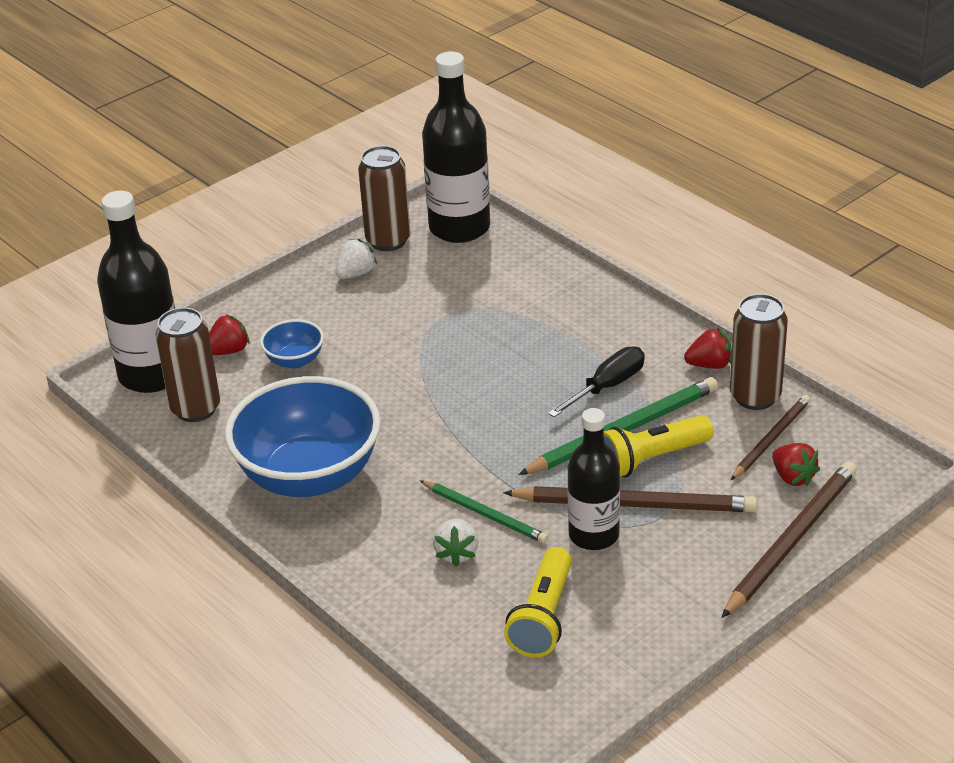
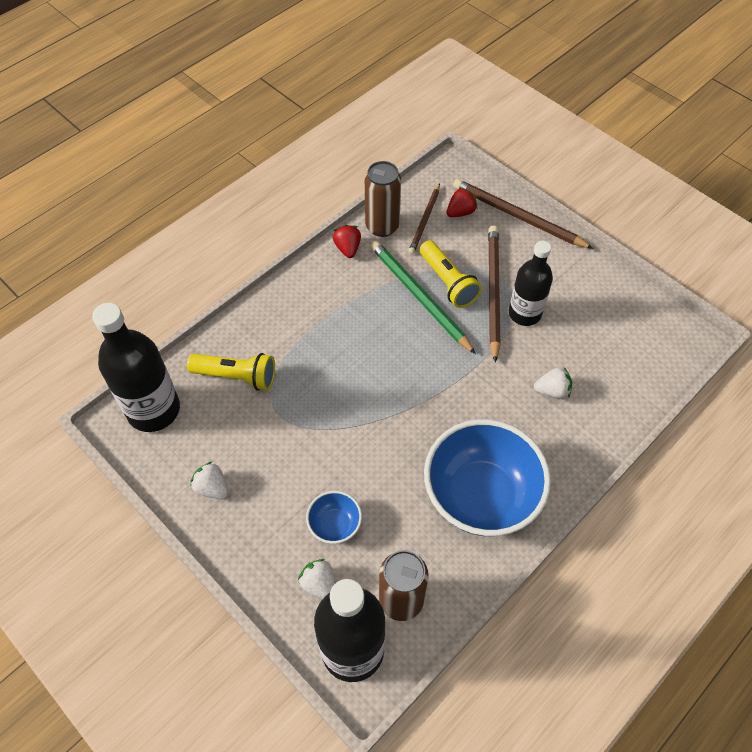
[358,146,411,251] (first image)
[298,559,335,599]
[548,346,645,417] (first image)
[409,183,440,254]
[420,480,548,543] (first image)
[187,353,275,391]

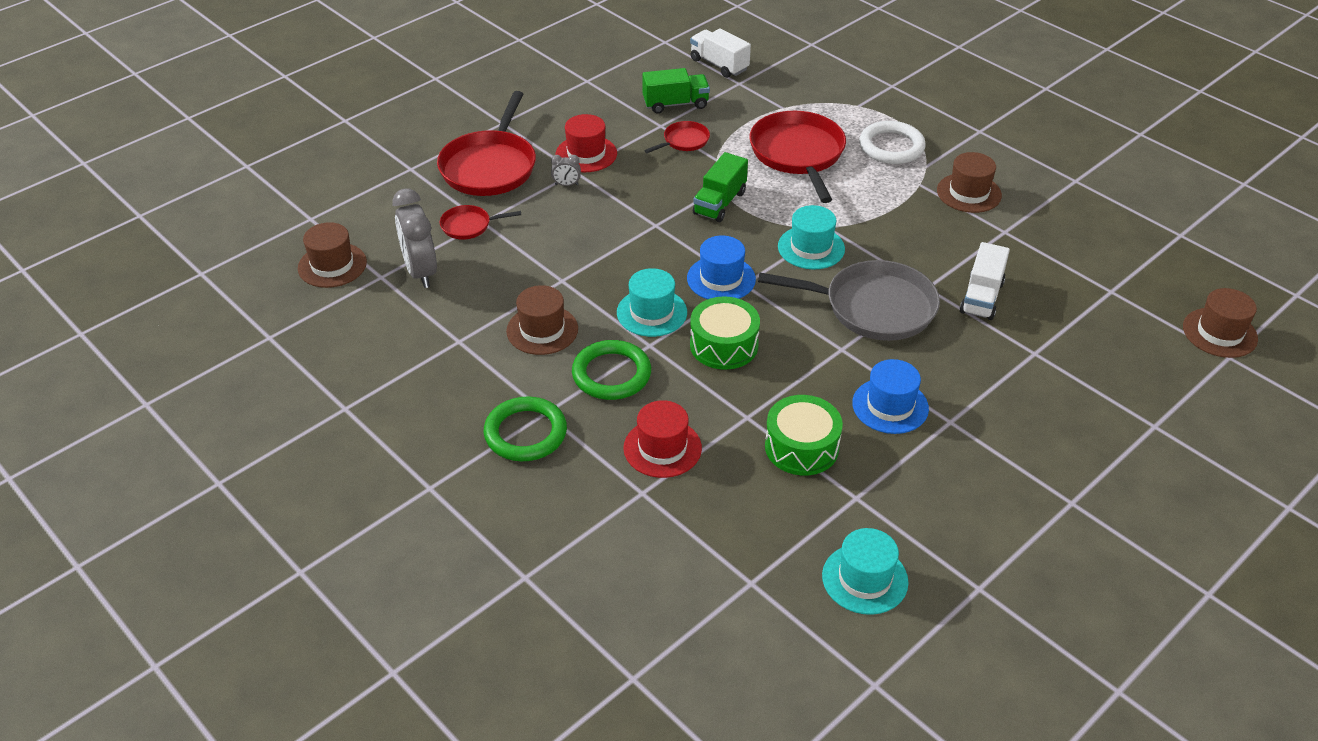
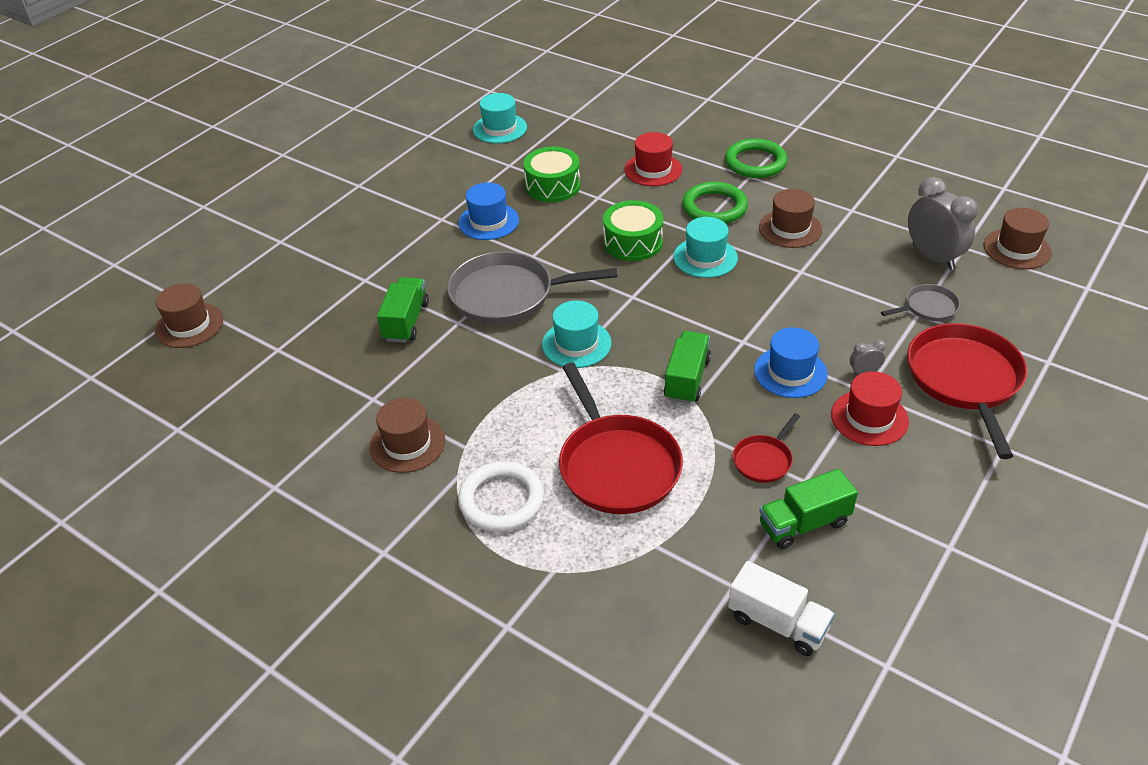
[881,284,960,321]
[754,327,828,398]
[377,277,429,343]

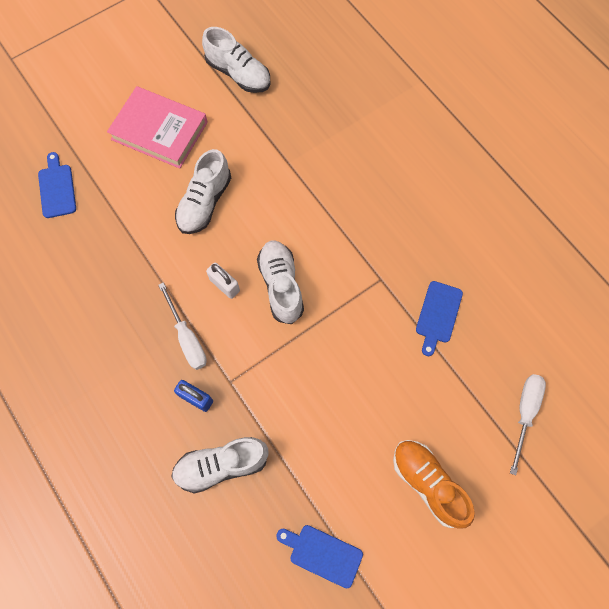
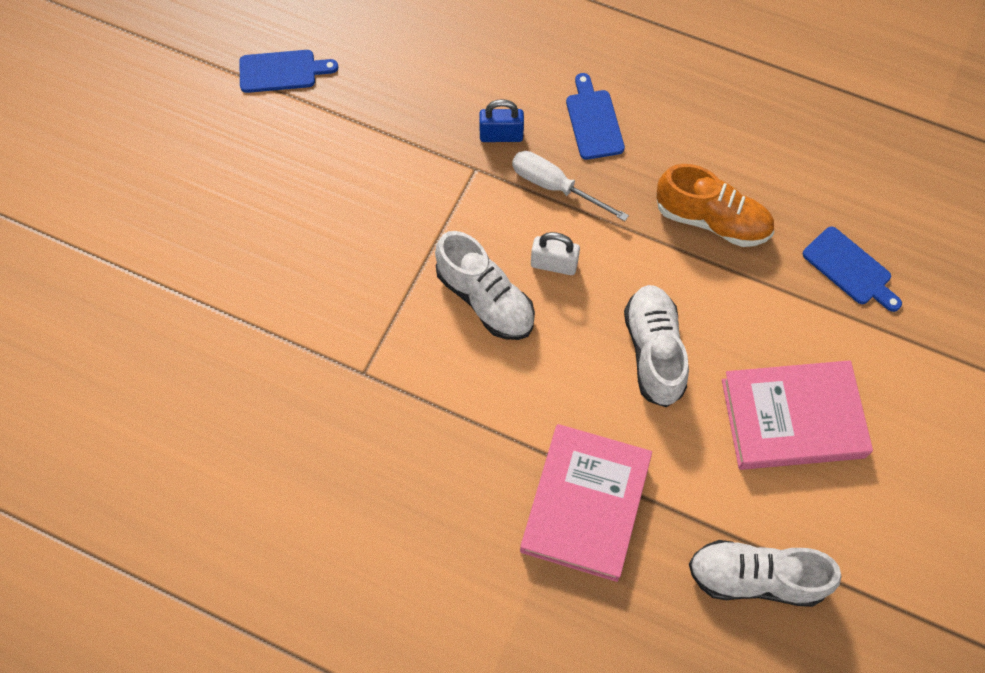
[566,73,625,160]
[510,374,546,475] (first image)
[171,437,269,494] (first image)
[656,164,774,247]
[520,424,652,582]

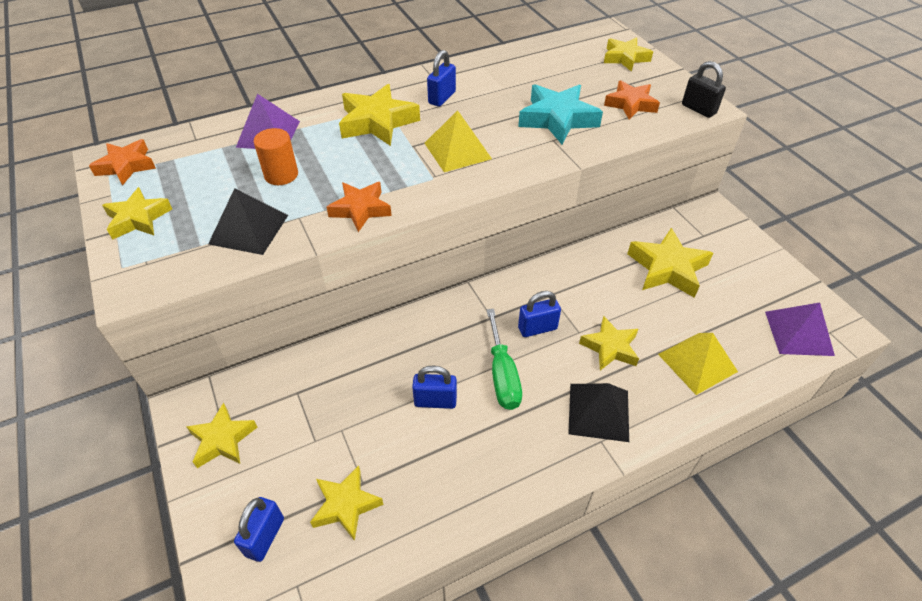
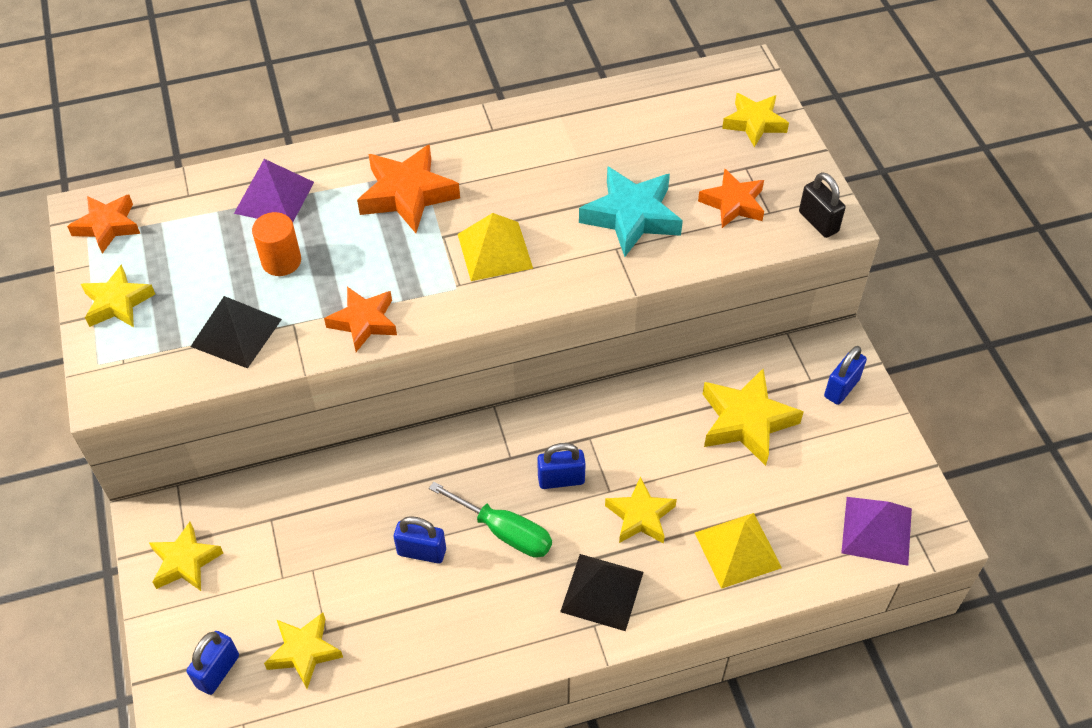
[824,346,867,405]
[357,144,460,233]
[429,482,552,558]

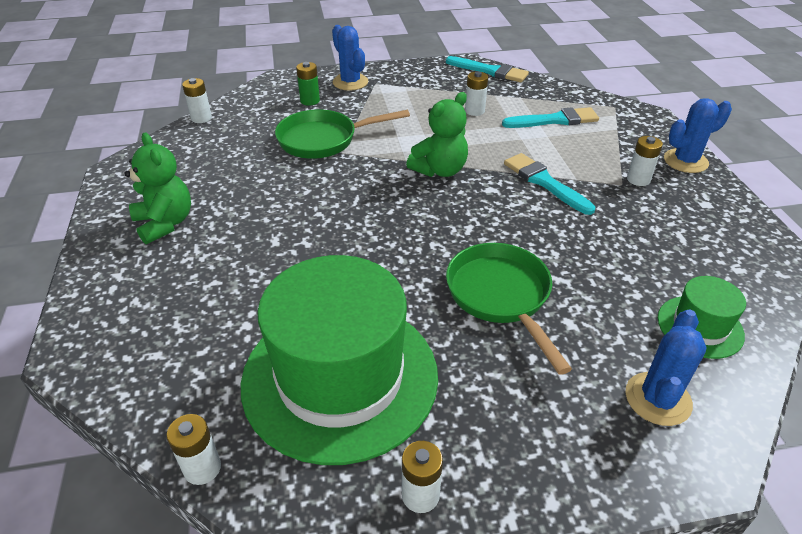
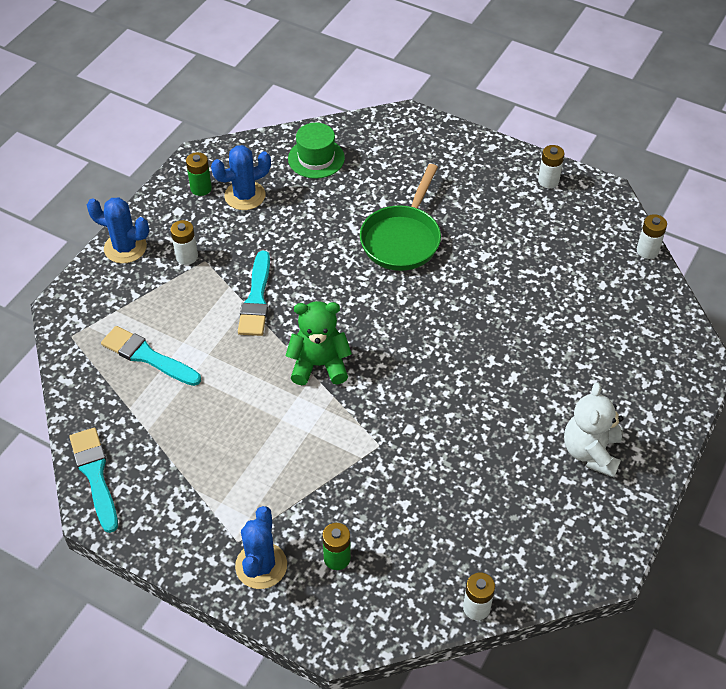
[465,71,488,116] (first image)
[275,109,410,159] (first image)
[564,382,623,478]
[241,255,438,465] (first image)
[211,145,271,210]
[186,152,212,196]

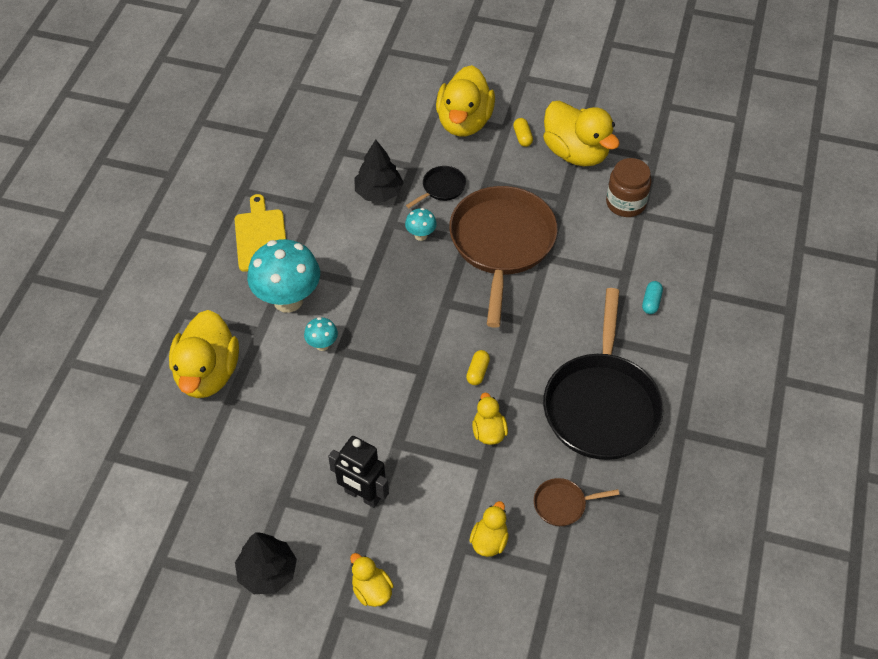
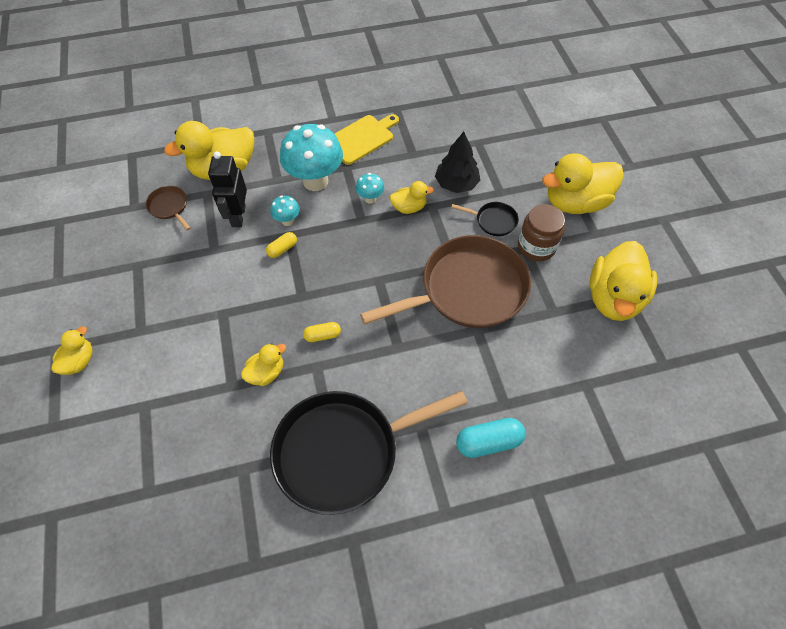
[266,232,297,258]
[518,204,565,261]
[356,173,384,204]
[456,418,525,458]
[208,152,247,227]
[145,186,191,231]
[389,181,434,214]
[235,532,297,594] (first image)

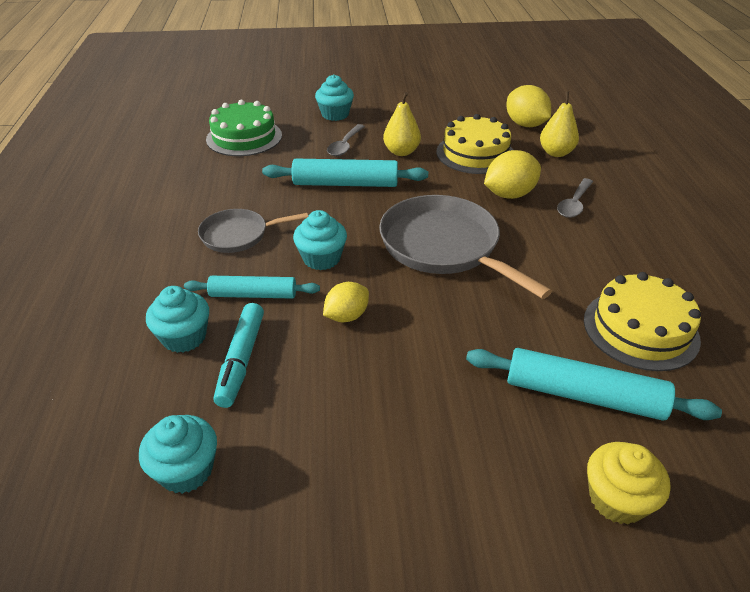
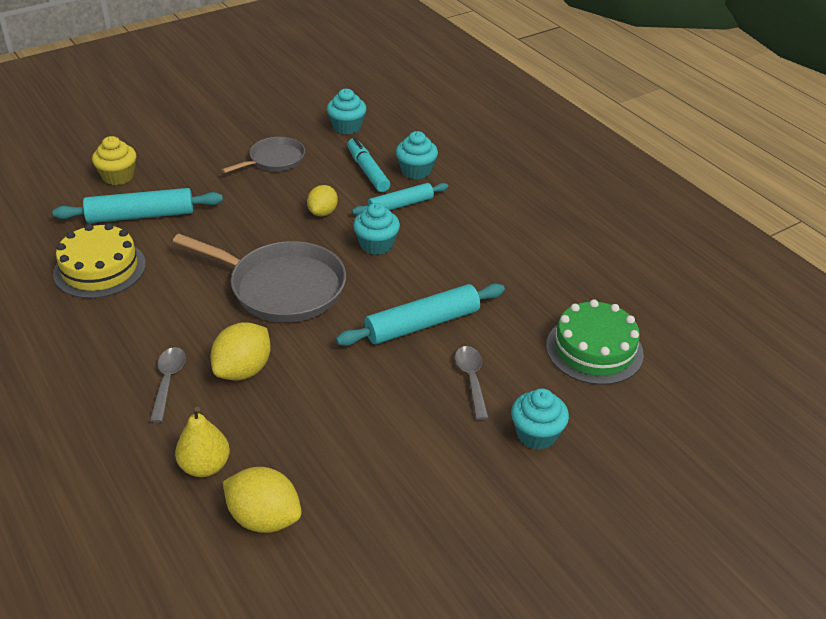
[383,92,421,156] (first image)
[436,114,513,174] (first image)
[222,137,305,173]

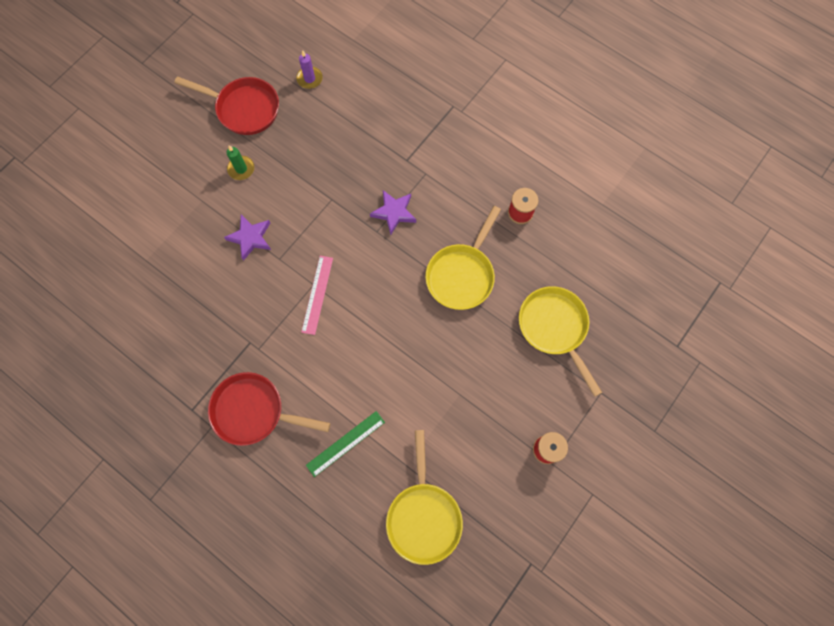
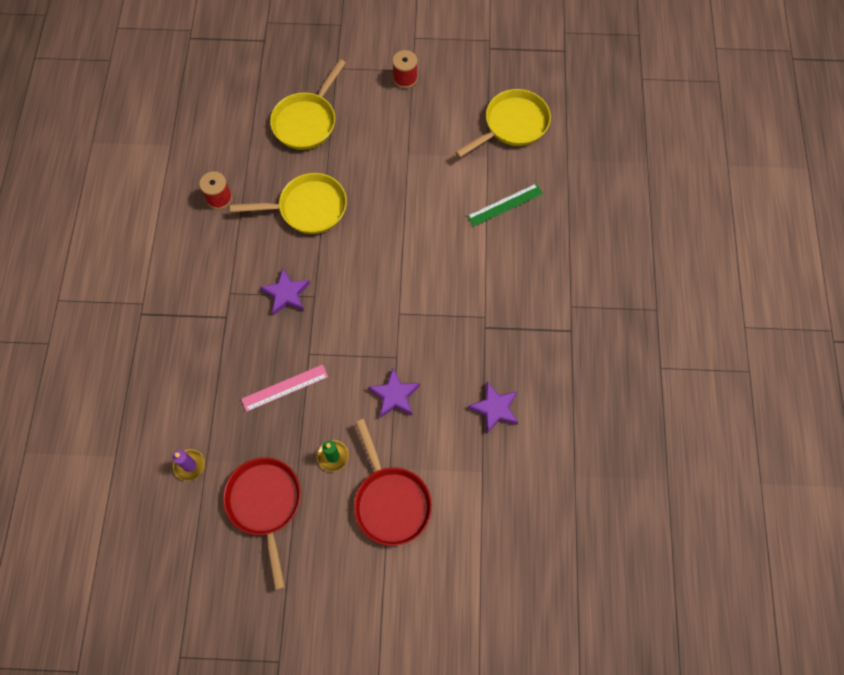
[241,364,328,412]
[354,419,432,546]
[467,183,543,227]
[468,382,518,433]

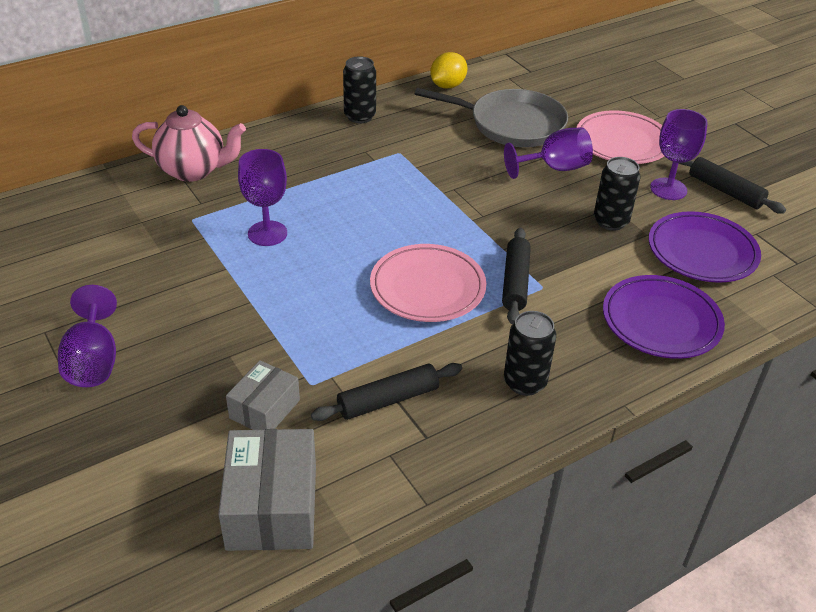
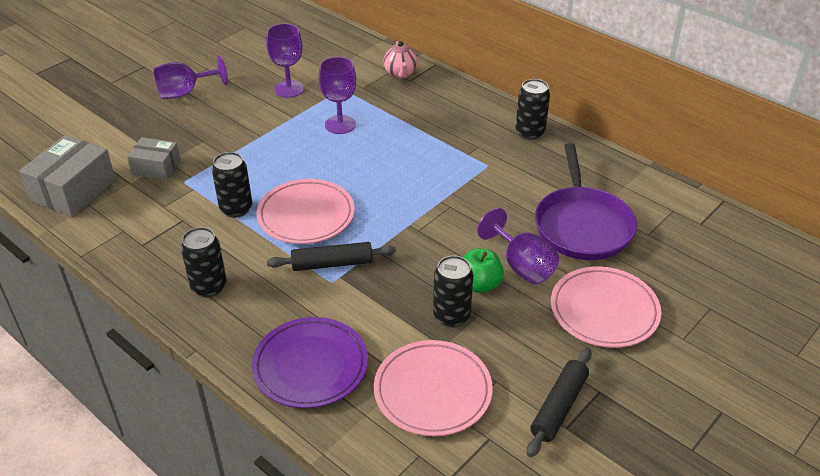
[430,52,467,89] (first image)
[535,143,637,260]
[383,41,418,79]
[266,23,304,98]
[374,340,493,436]
[311,363,462,421] (first image)
[19,135,116,217]
[212,152,252,218]
[463,249,504,293]

